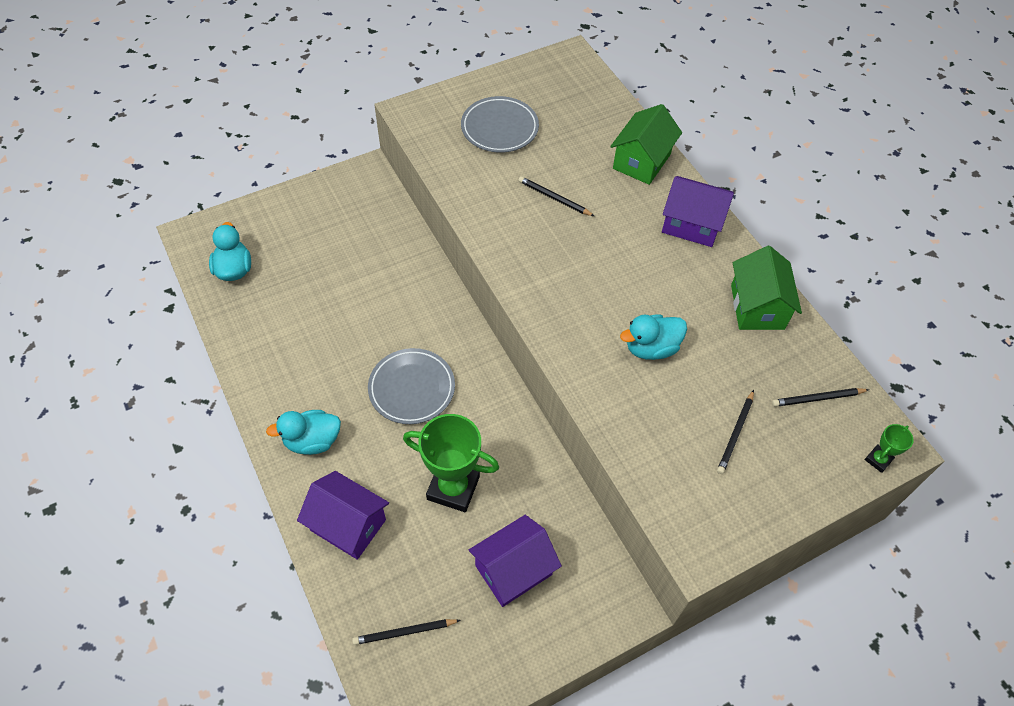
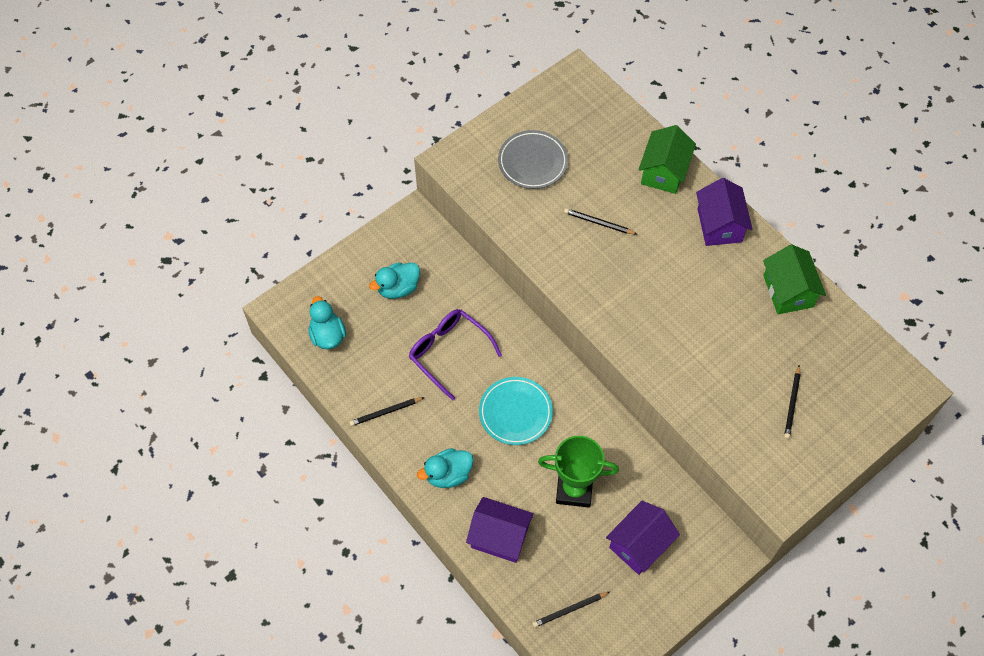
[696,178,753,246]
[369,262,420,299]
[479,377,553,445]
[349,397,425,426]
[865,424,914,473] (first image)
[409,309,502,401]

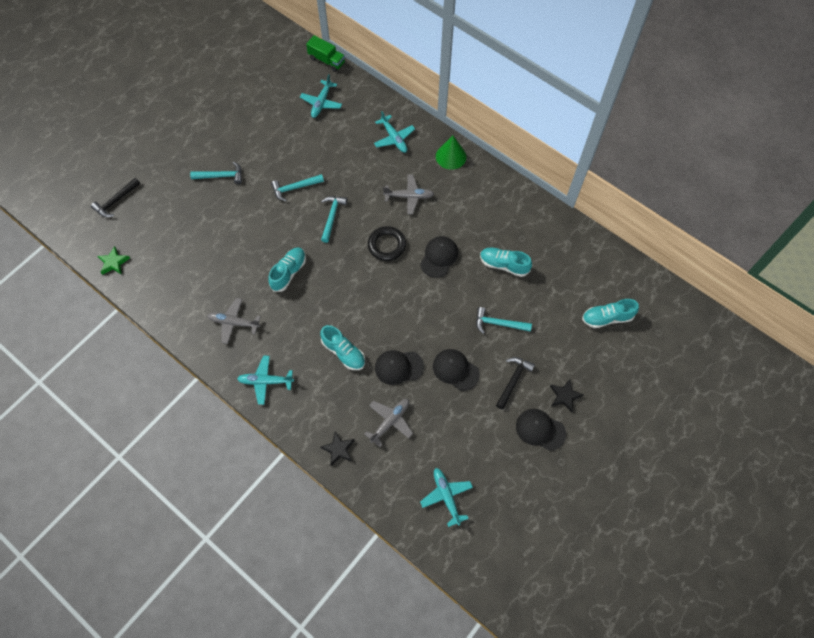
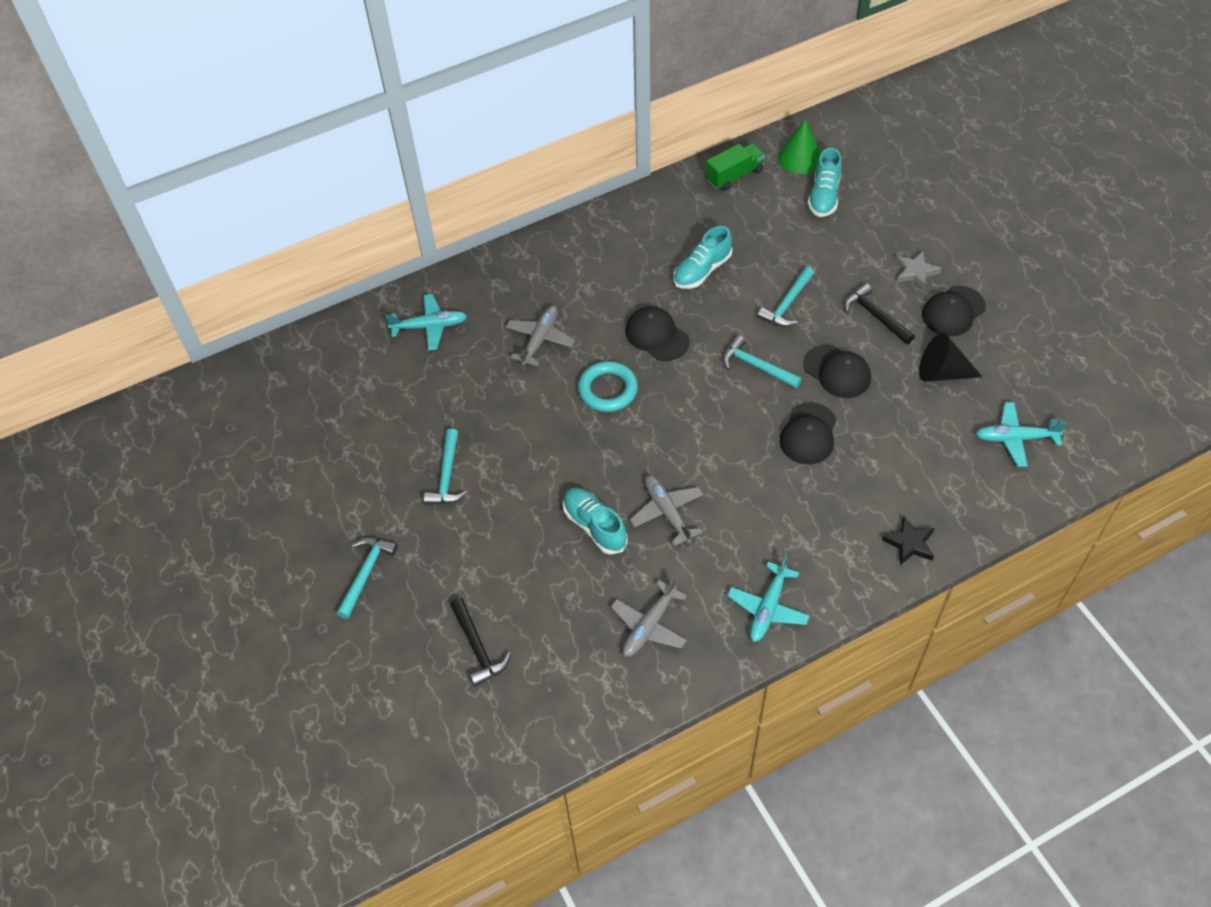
[705,143,765,191]
[300,74,342,118] (first image)
[778,119,821,174]
[450,597,511,686]
[723,335,802,388]
[578,361,638,412]
[98,246,130,275] (first image)
[320,325,365,370] (first image)
[803,345,871,398]
[895,251,942,290]
[630,475,704,546]
[919,333,982,382]

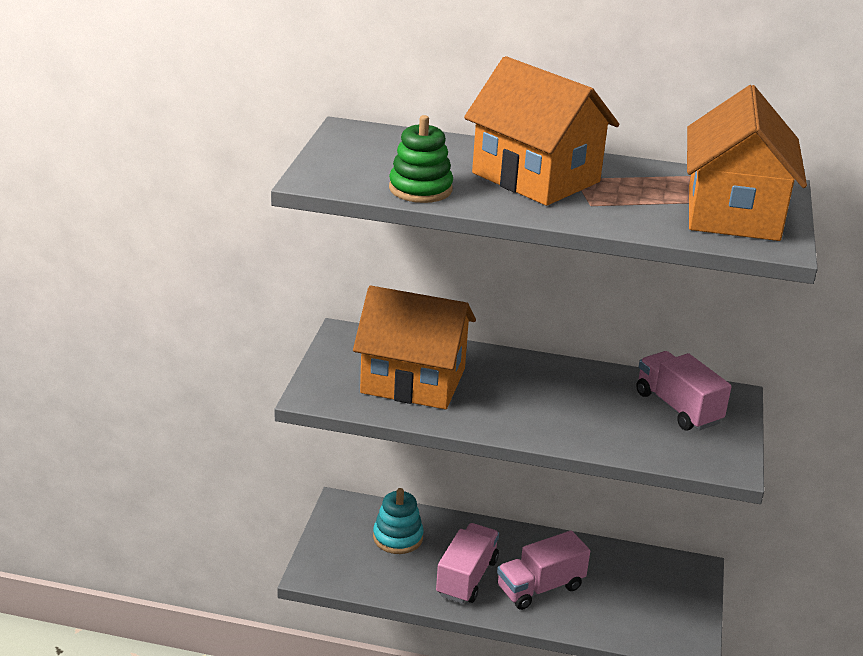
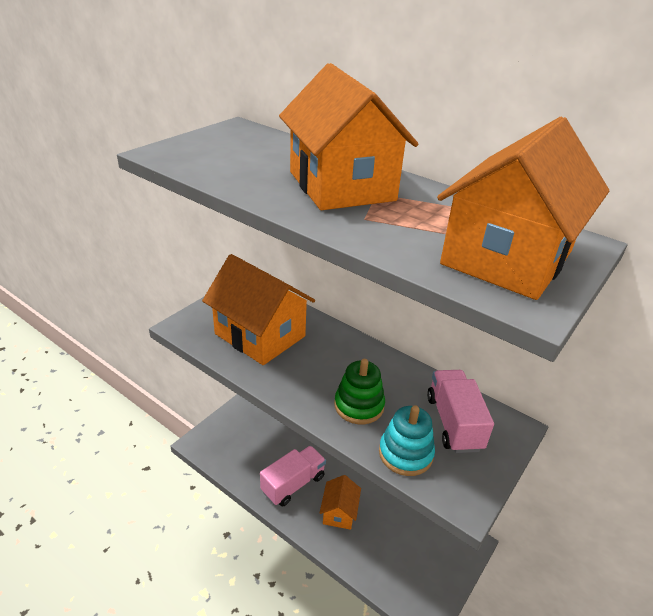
[334,359,385,424]
[379,405,435,476]
[320,475,361,530]

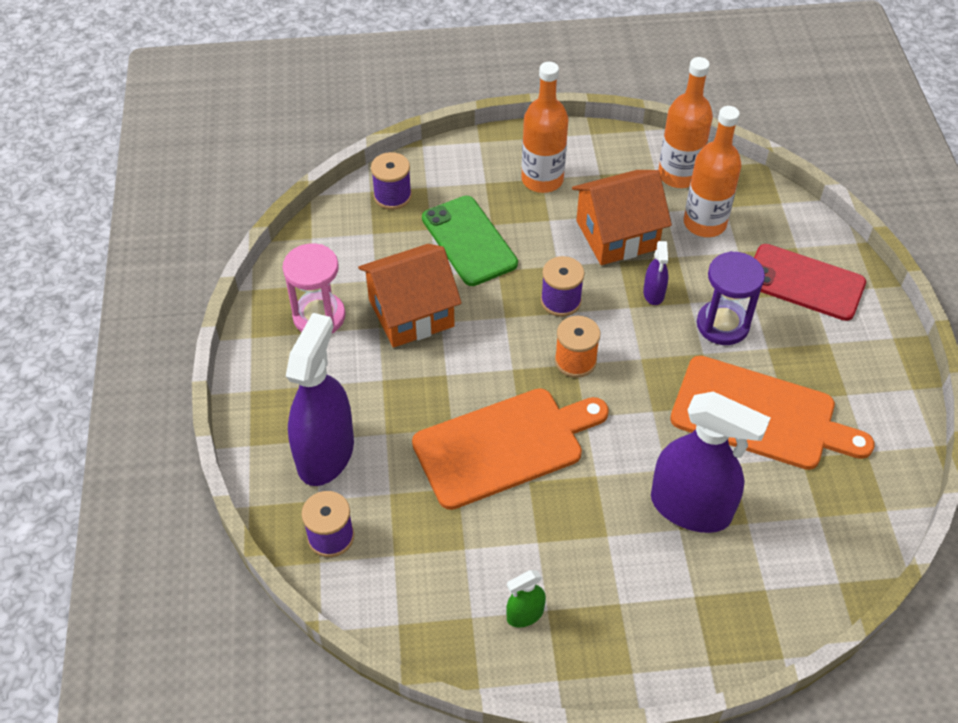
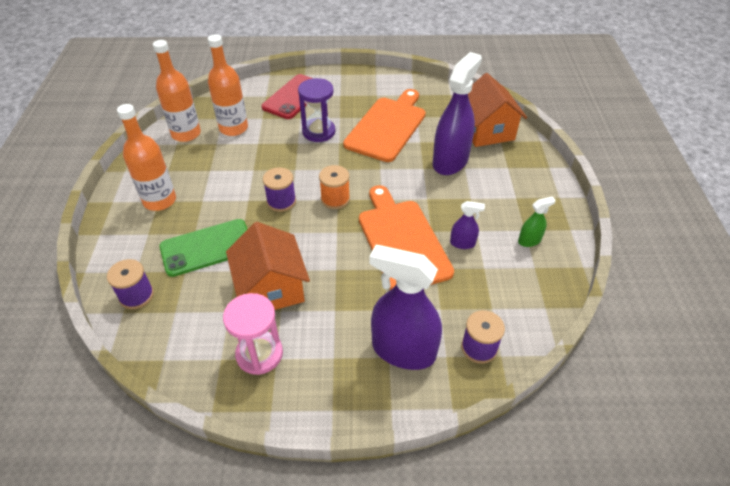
[468,73,527,147]
[450,201,485,249]
[518,197,556,247]

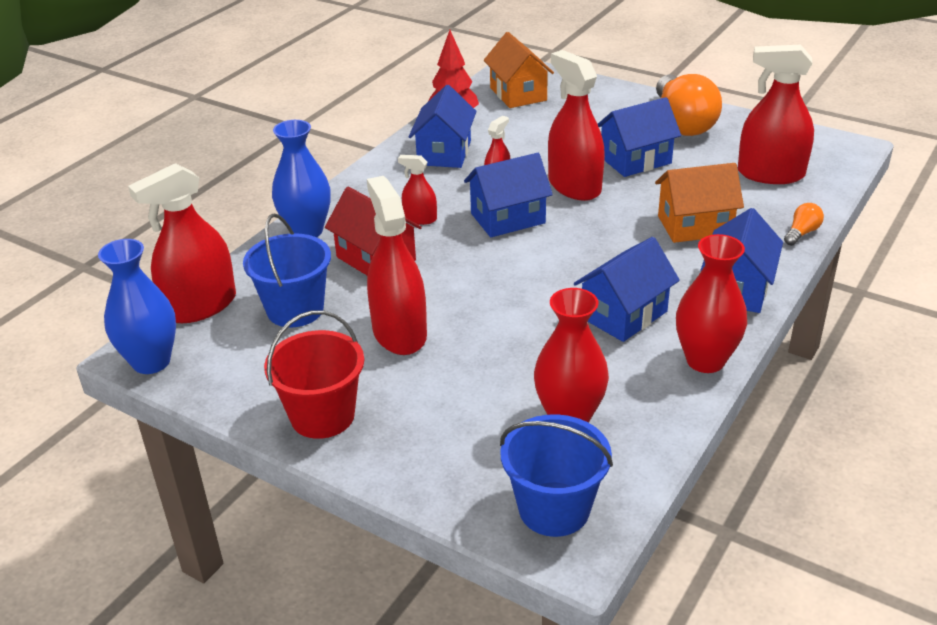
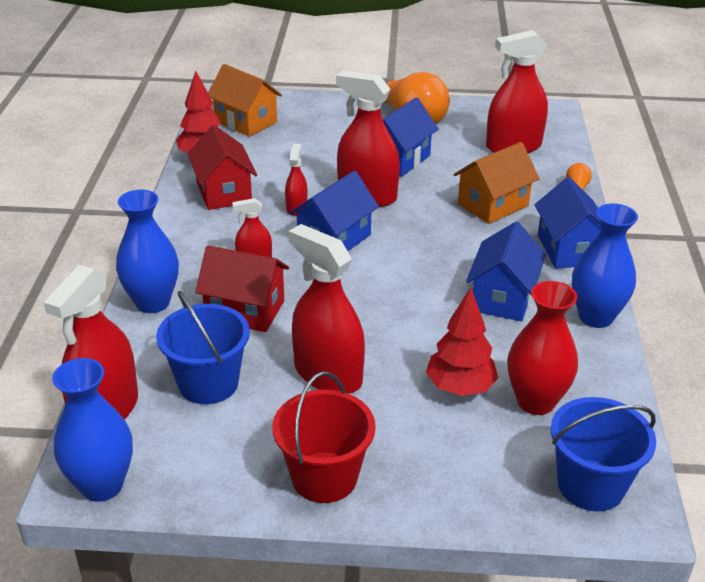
[187,125,257,210]
[572,203,638,328]
[426,288,498,396]

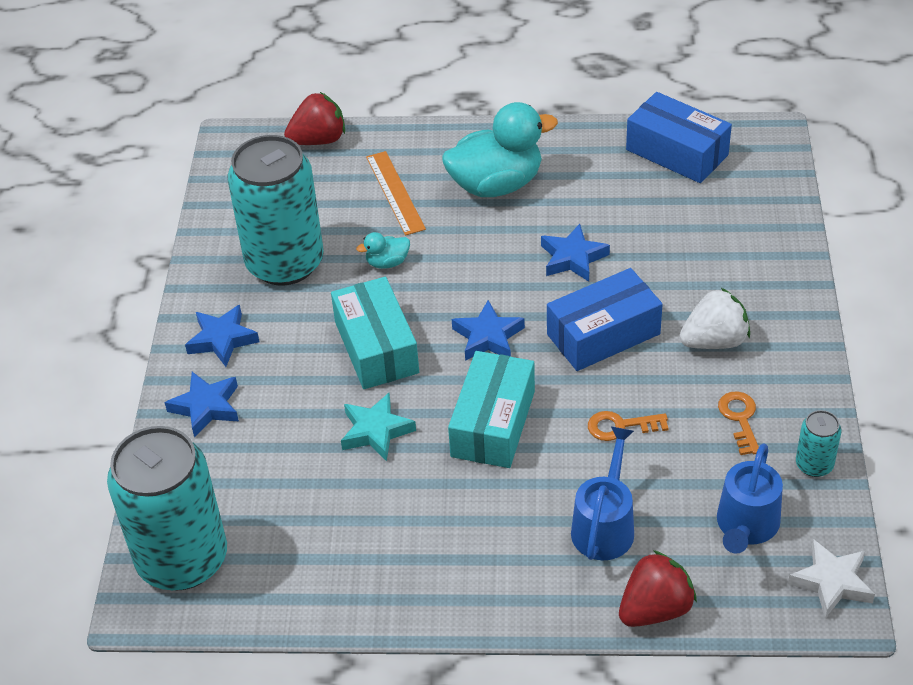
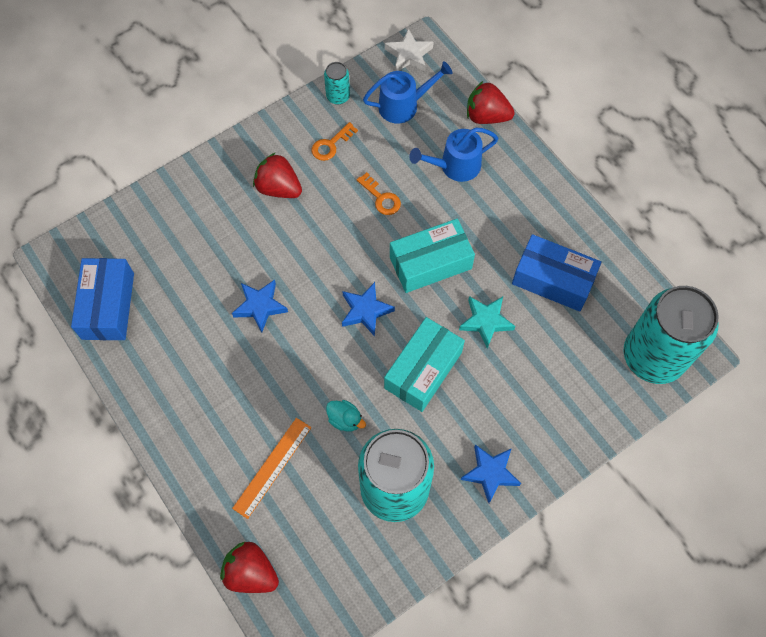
[442,102,558,197] (first image)
[512,234,602,312]
[253,152,302,198]
[164,372,239,438] (first image)

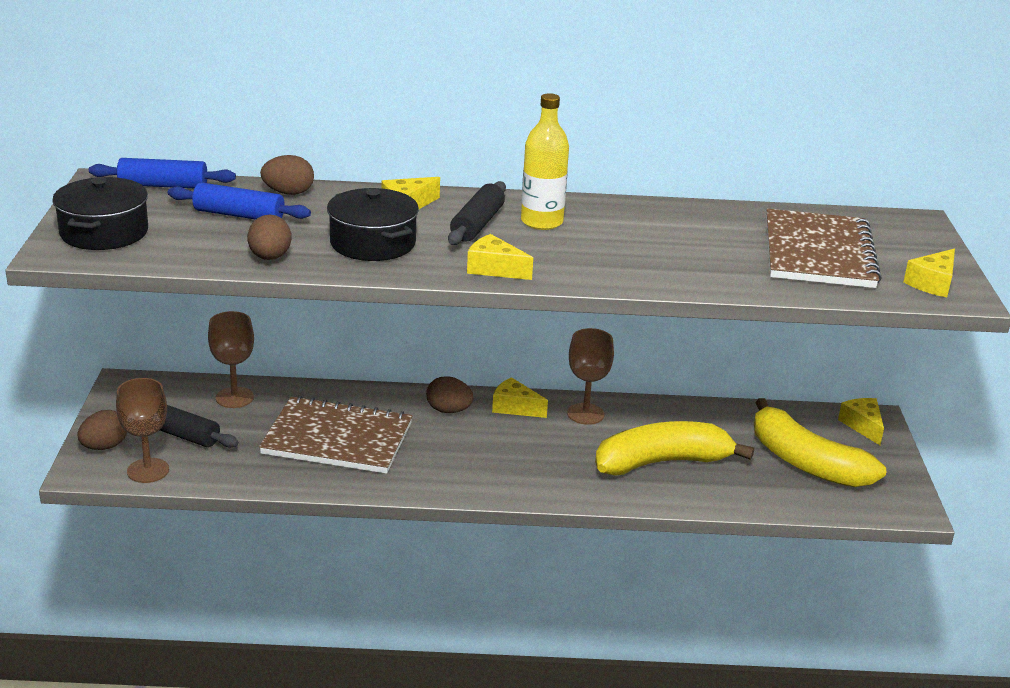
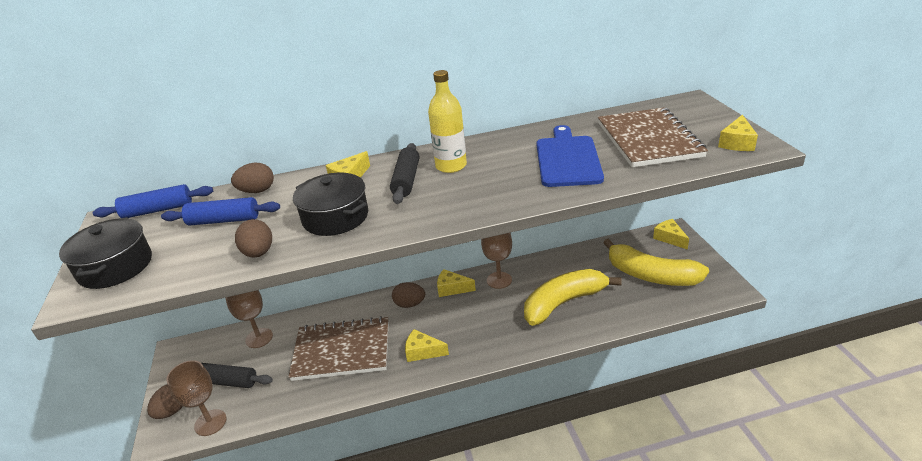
[405,329,449,362]
[537,125,604,187]

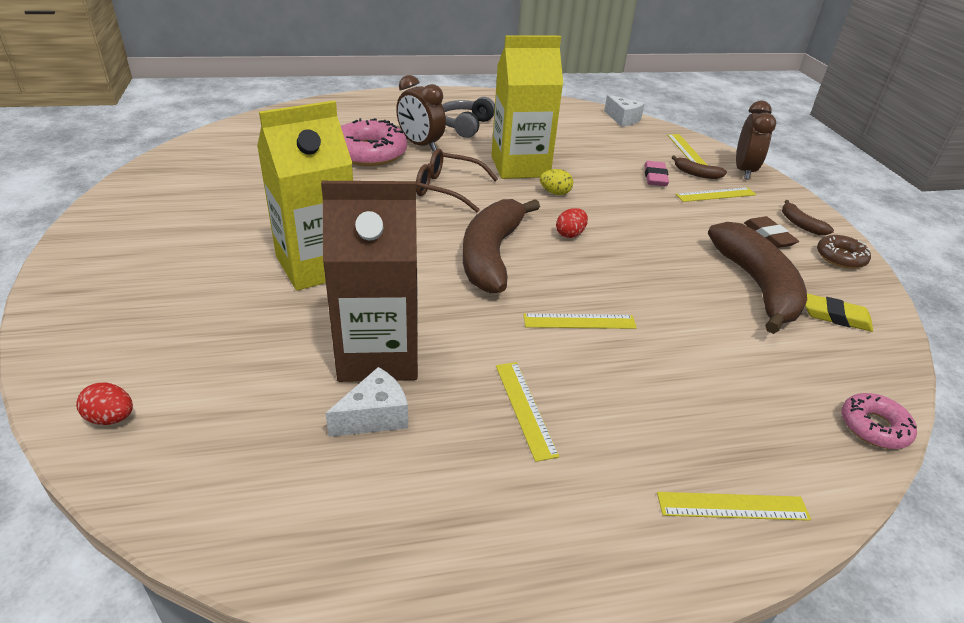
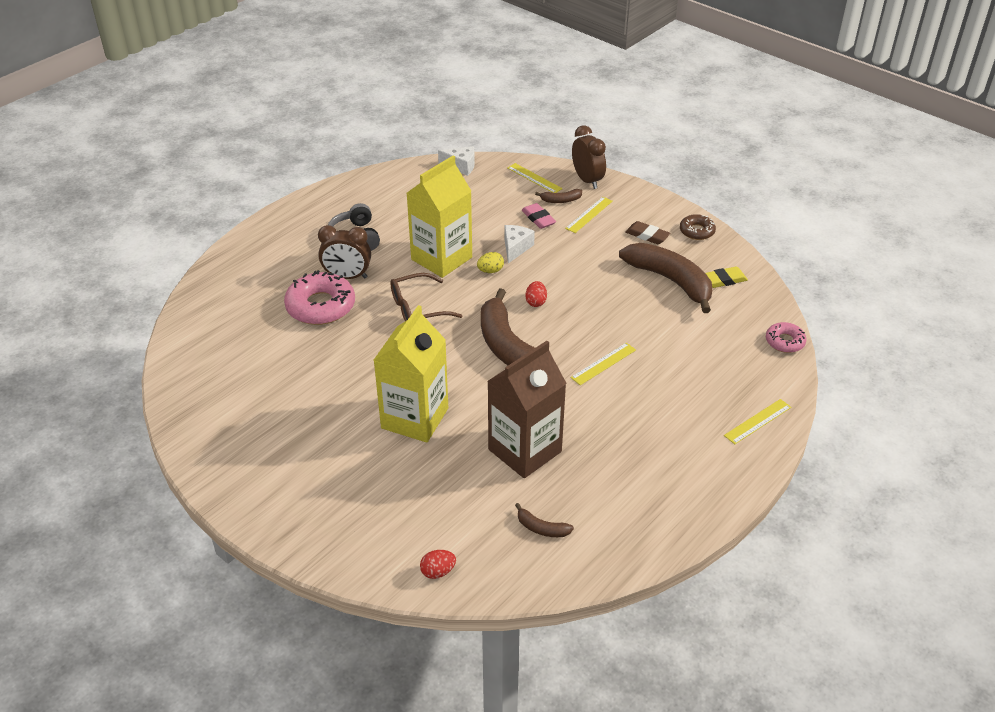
[515,503,574,537]
[496,362,559,462] (first image)
[504,225,535,263]

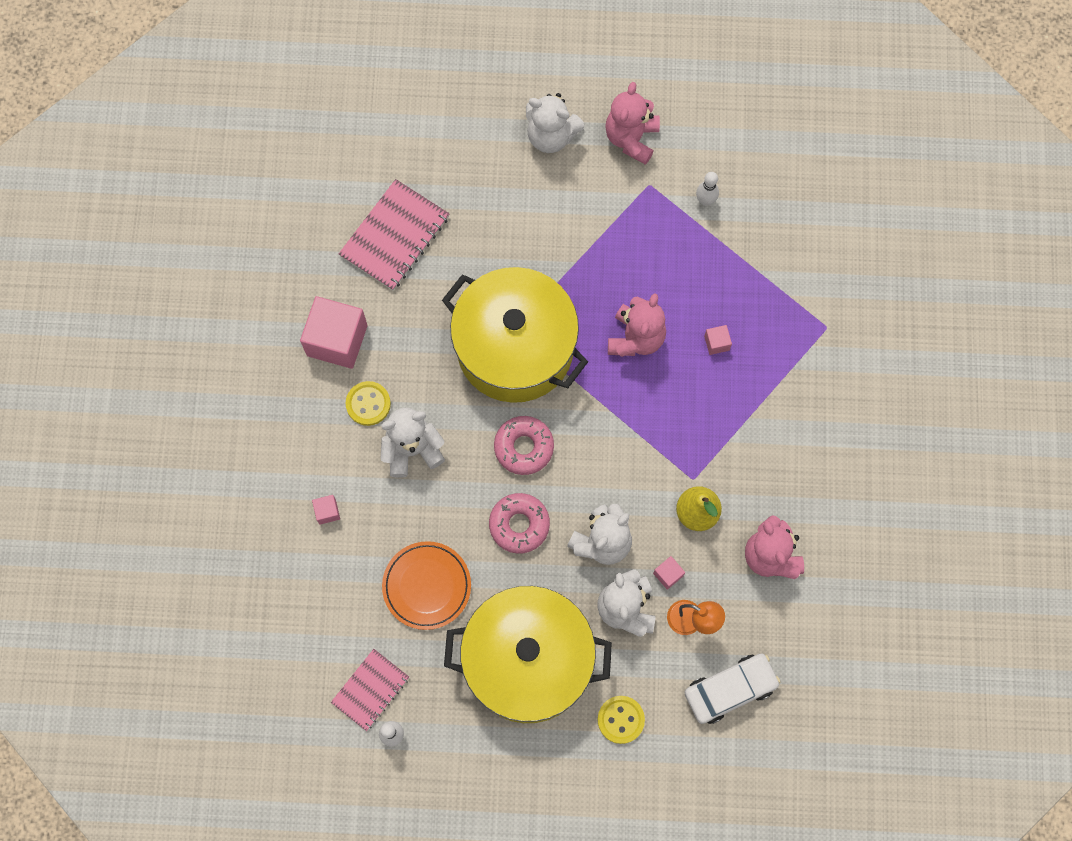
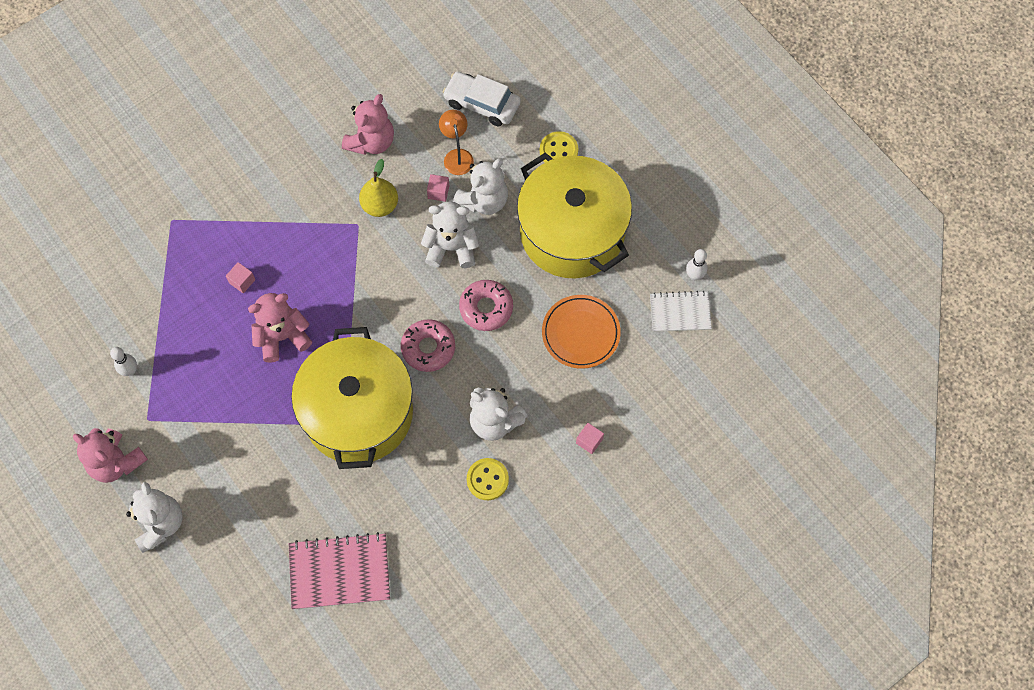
[73,428,148,483]
[300,296,368,369] (first image)
[650,291,712,332]

